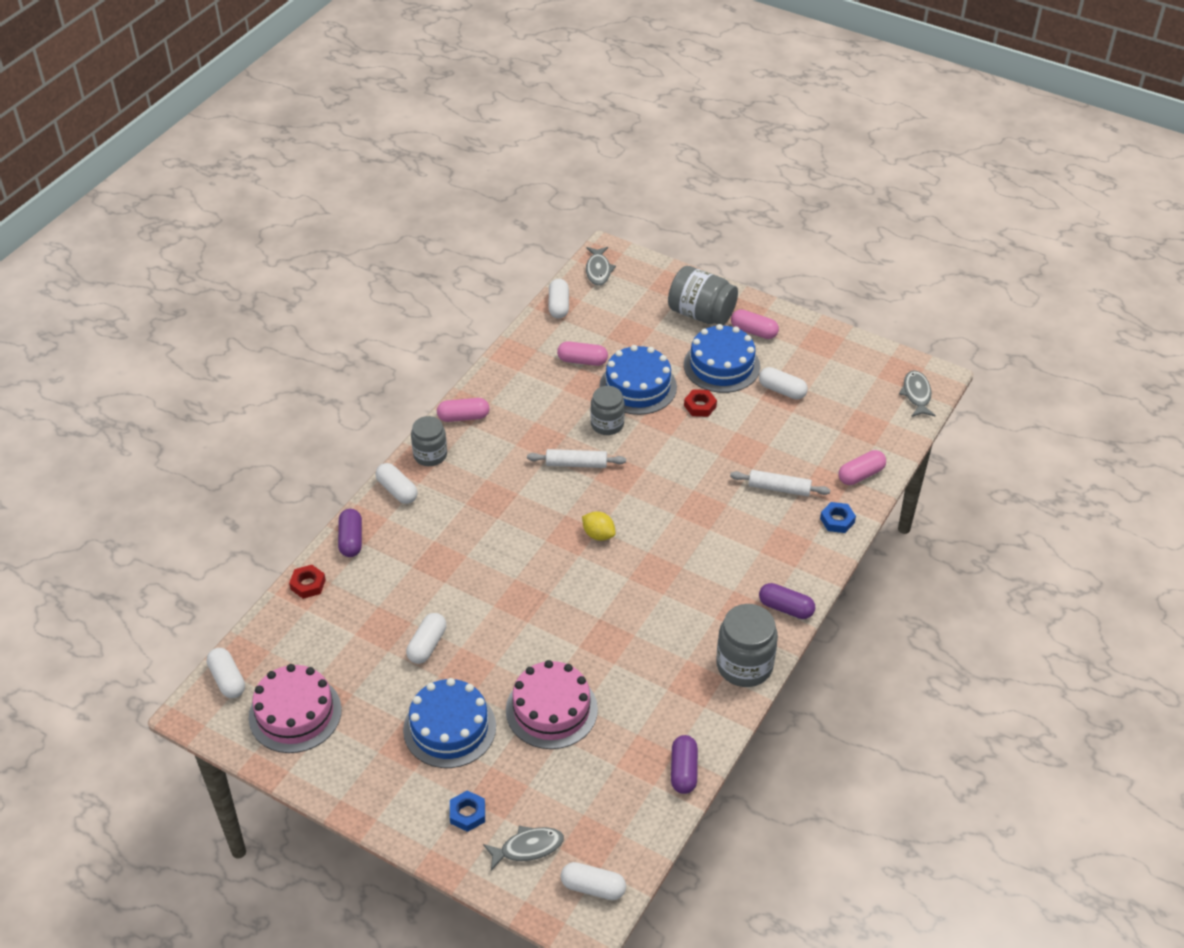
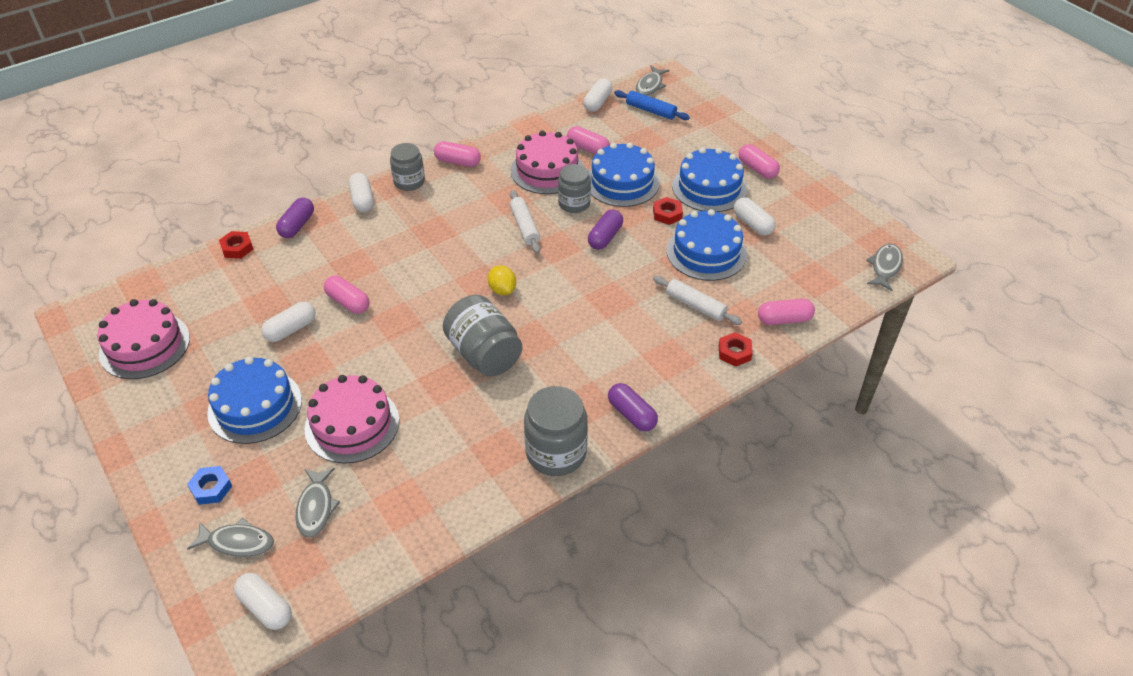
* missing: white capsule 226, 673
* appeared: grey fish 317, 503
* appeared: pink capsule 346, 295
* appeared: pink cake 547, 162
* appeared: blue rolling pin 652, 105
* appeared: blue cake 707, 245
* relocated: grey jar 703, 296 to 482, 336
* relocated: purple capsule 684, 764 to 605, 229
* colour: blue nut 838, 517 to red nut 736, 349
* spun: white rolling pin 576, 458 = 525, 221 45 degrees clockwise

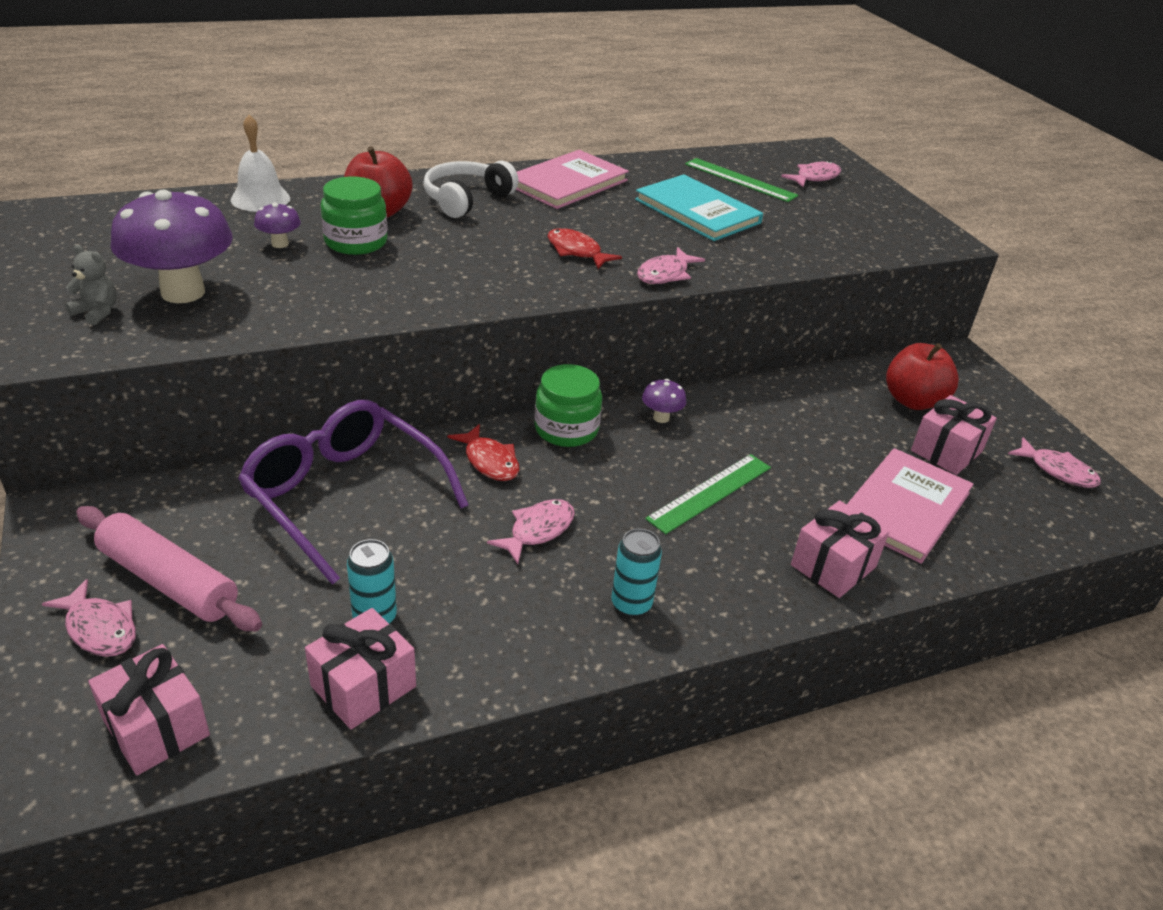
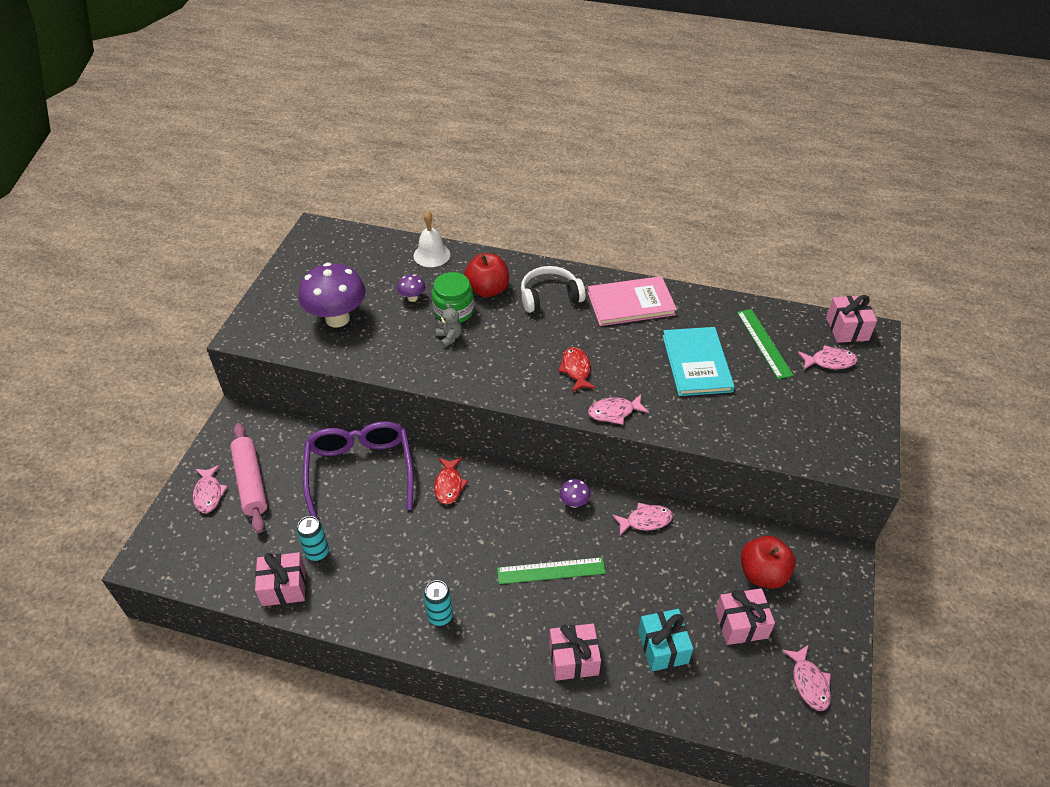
* missing: green jar 568, 405
* relocated: grey teddy bear 91, 285 to 449, 325
* relocated: pink gift 149, 709 to 851, 319
* relocated: pink fish 531, 531 to 642, 519
* exchanged: pink book 910, 506 to turquoise gift 665, 640

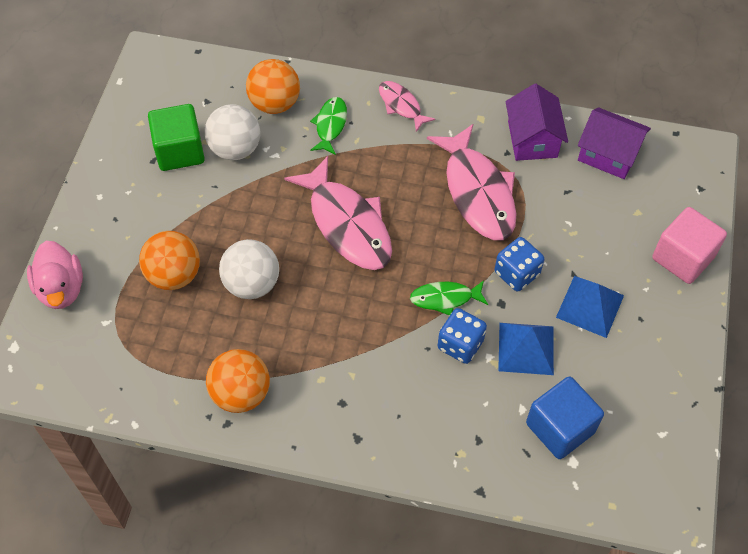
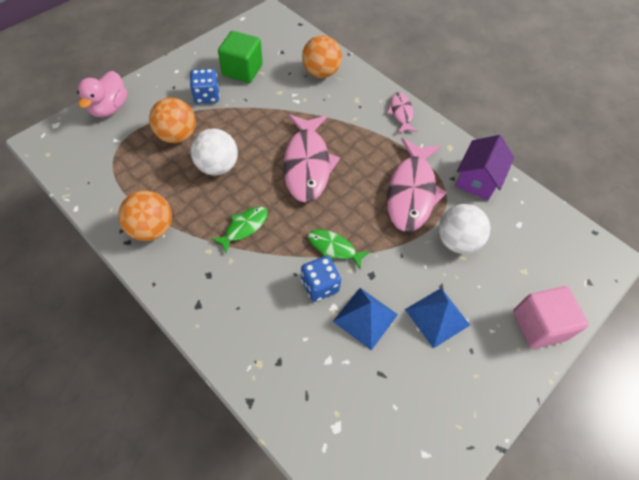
* missing: blue cube 565, 417
* missing: purple house 614, 143
* relocated: white ball 233, 132 to 464, 229
* relocated: green fish 328, 126 to 239, 230
* relocated: blue dice 519, 264 to 205, 86

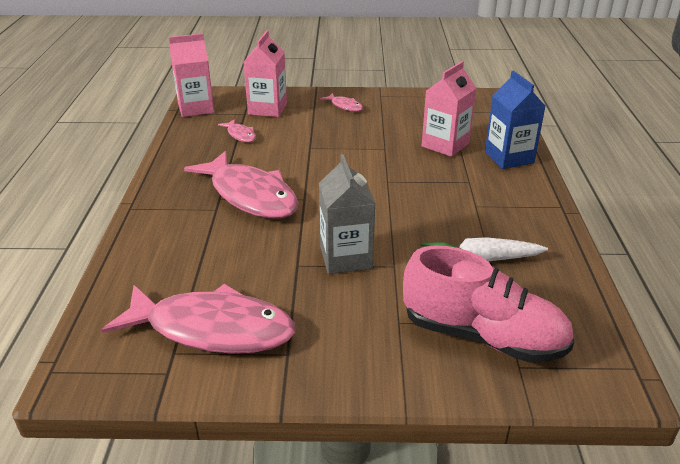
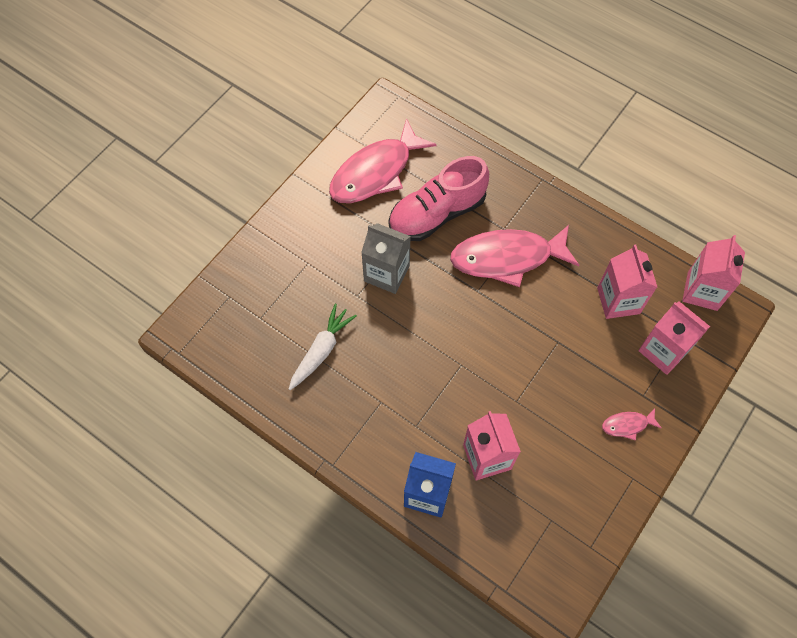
* relocated: pink shoe 488, 304 to 439, 198
* exchanged: pink fish 237, 130 to pink carton 627, 282

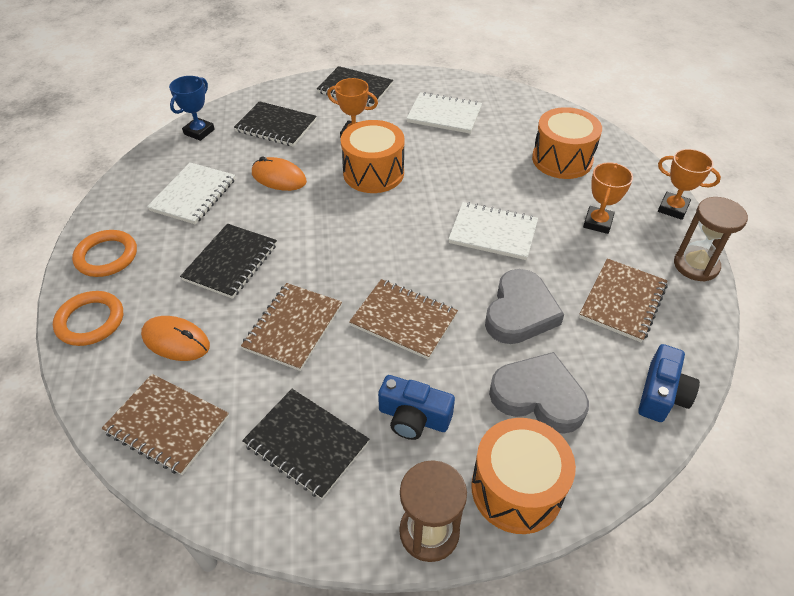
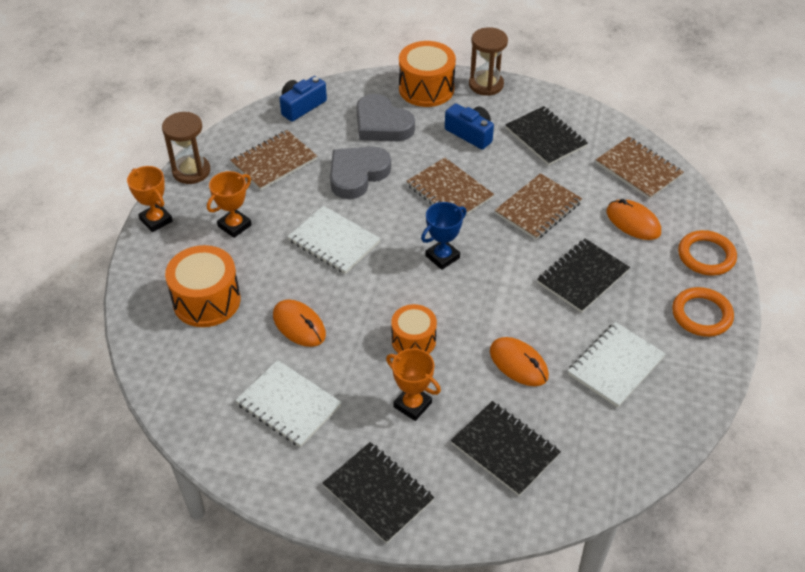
* appeared: orange mouse 299, 323
* relocated: blue trophy 192, 108 to 444, 236
* size: orange drum 372, 156 = 414, 329 x0.64

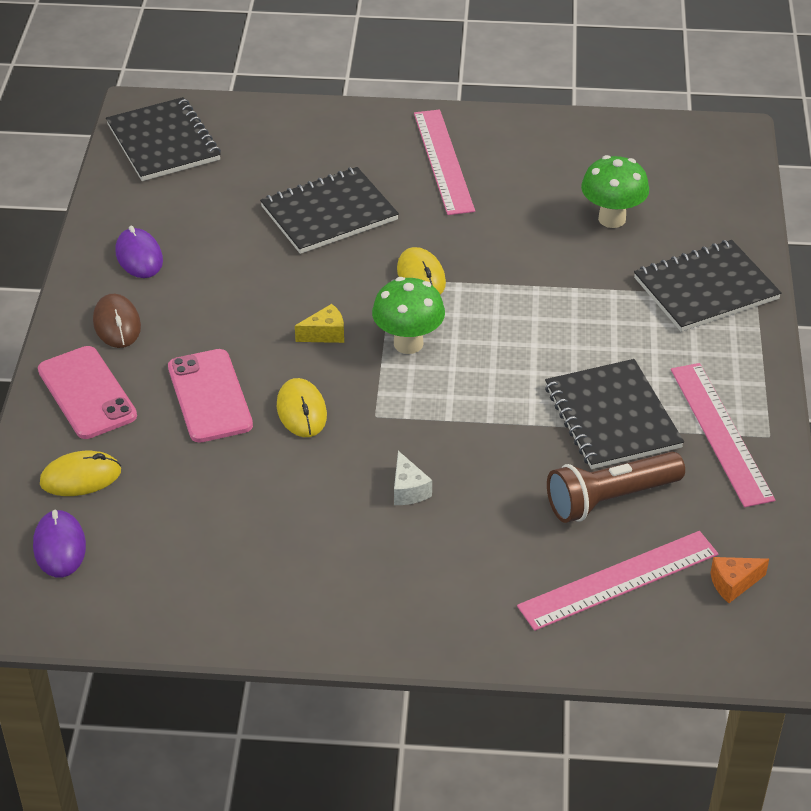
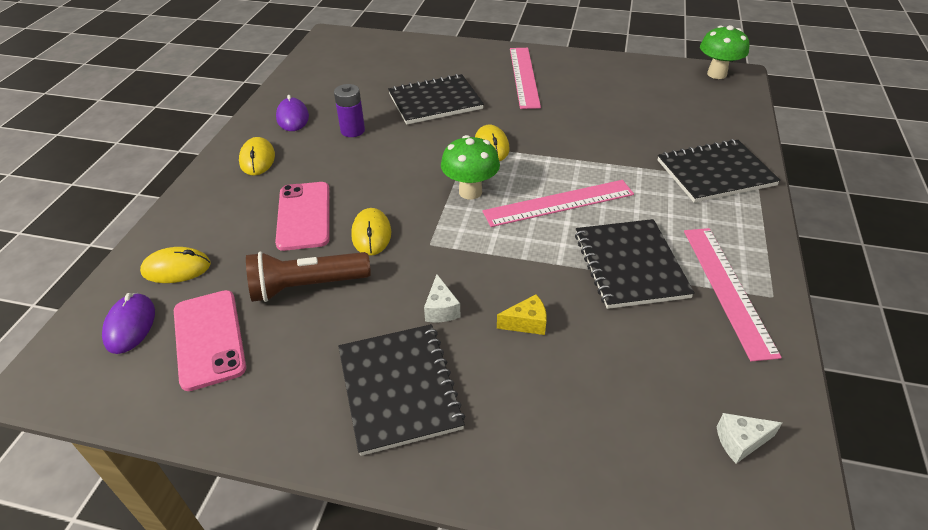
* appeared: purple battery 349, 110
* relocated: pink phone 87, 392 to 210, 340
* relocated: black notebook 163, 139 to 401, 390
* relocated: yellow cheese 319, 323 to 522, 314
* relocated: pink ruler 617, 581 to 558, 203
* relocated: brown flashlight 616, 487 to 308, 276
* relocated: green mushroom 615, 191 to 724, 52
* colour: brown mouse 117, 321 to yellow mouse 257, 156
* colour: orange cheese 739, 580 to white cheese 749, 438

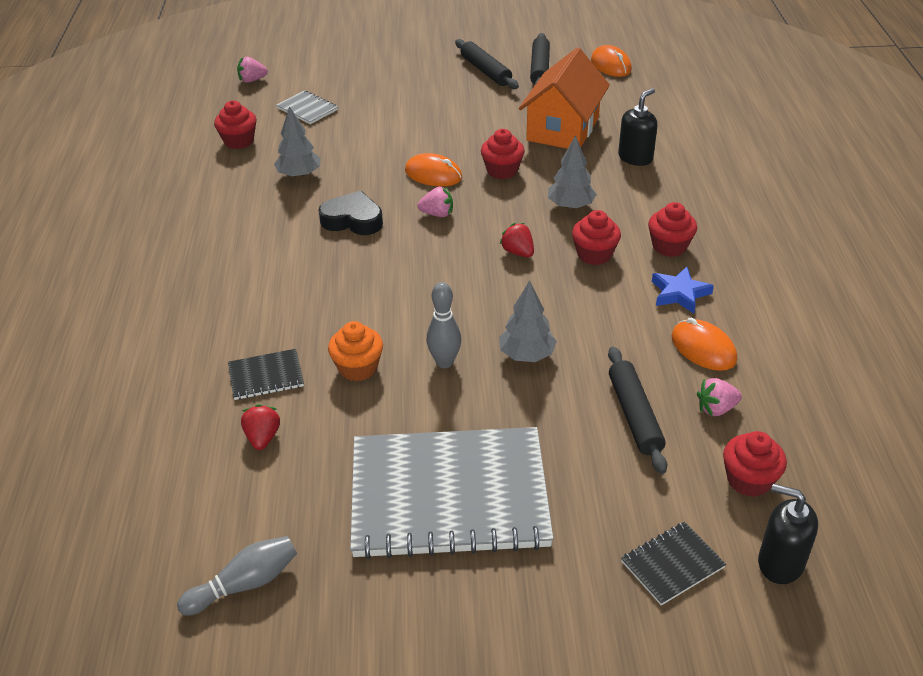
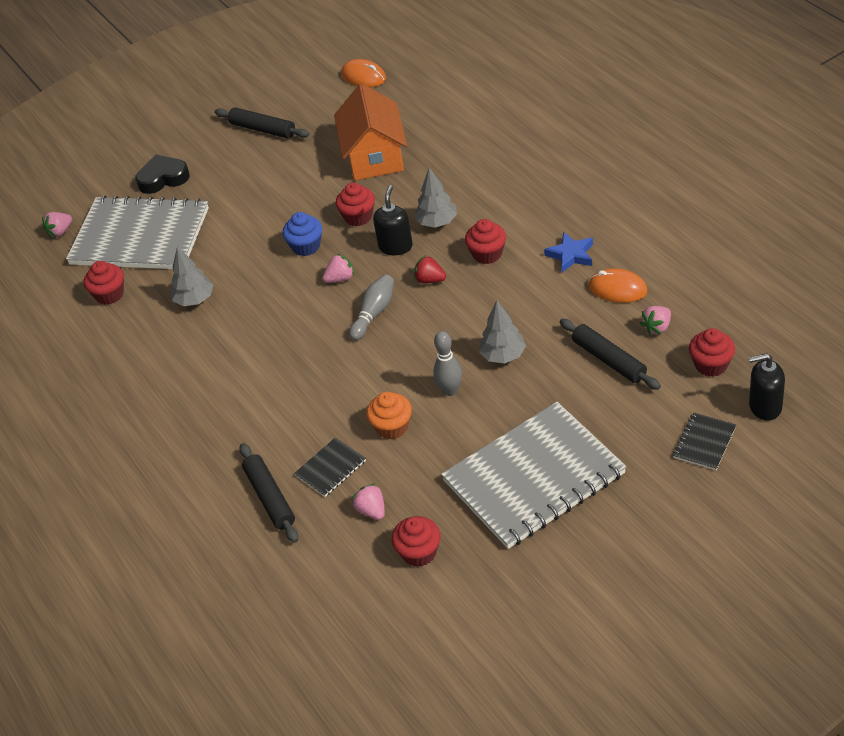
* relocated: grey bowling pin 237, 576 to 371, 307
* relocated: black heart 351, 213 to 162, 174
* relocated: black rolling pin 540, 59 to 268, 493
* relocated: black soap dispenser 638, 127 to 393, 220
* relocated: red cupcake 672, 229 to 416, 541
* exchanged: orange mouse 433, 170 to blue cupcake 302, 234
* colour: red strawberry 260, 427 to pink strawberry 368, 501
* size: grey notebook 307, 107 = 137, 232 x2.45

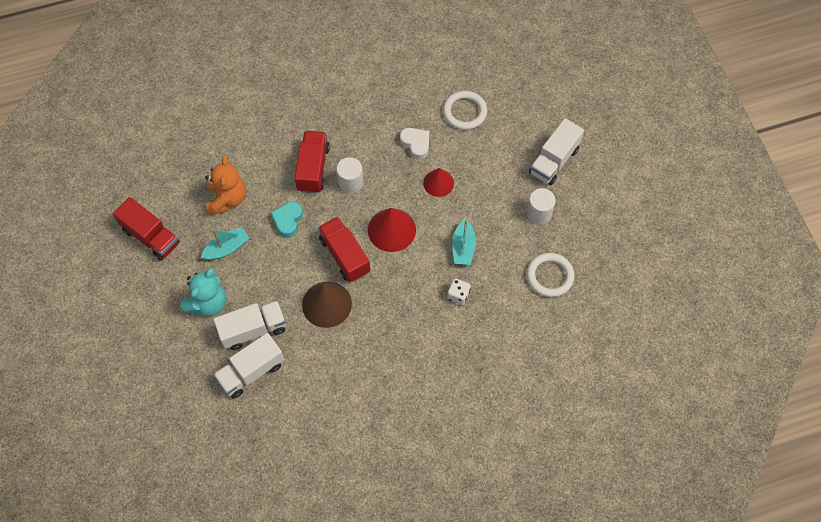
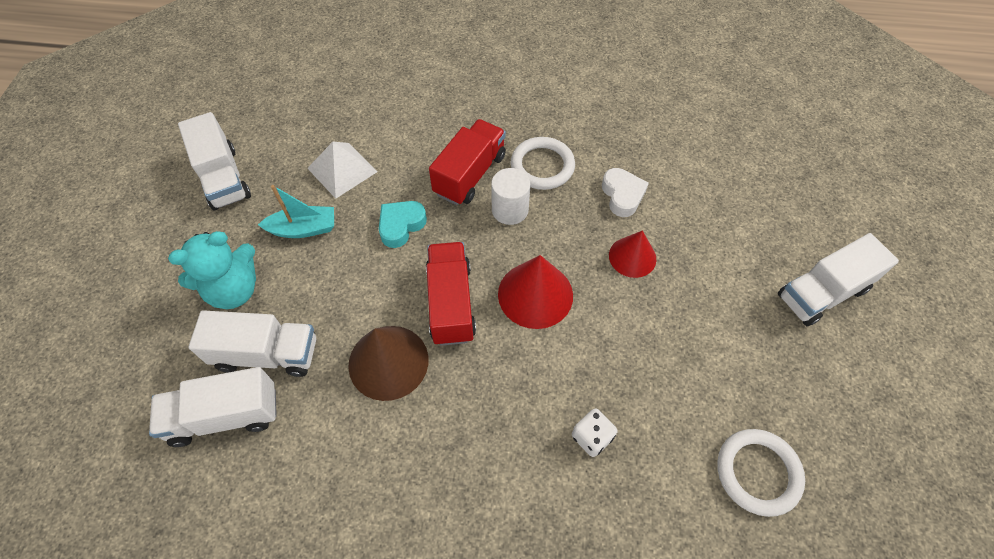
* missing: turquoise boat 464, 241
* missing: white cylinder 541, 206
* relocated: white ring 465, 110 to 543, 163
* exchanged: orange teddy bear 225, 185 to white pyramid 342, 170
* colour: red truck 146, 229 to white truck 214, 161

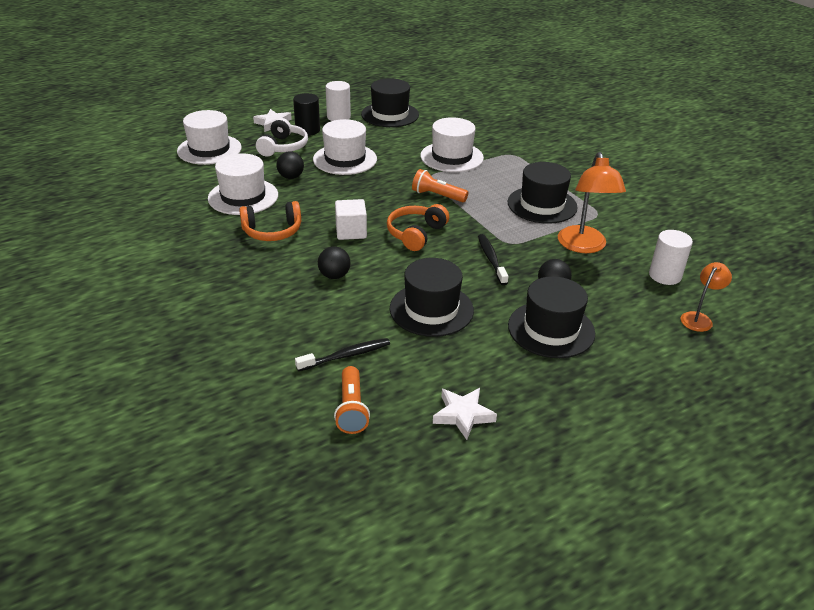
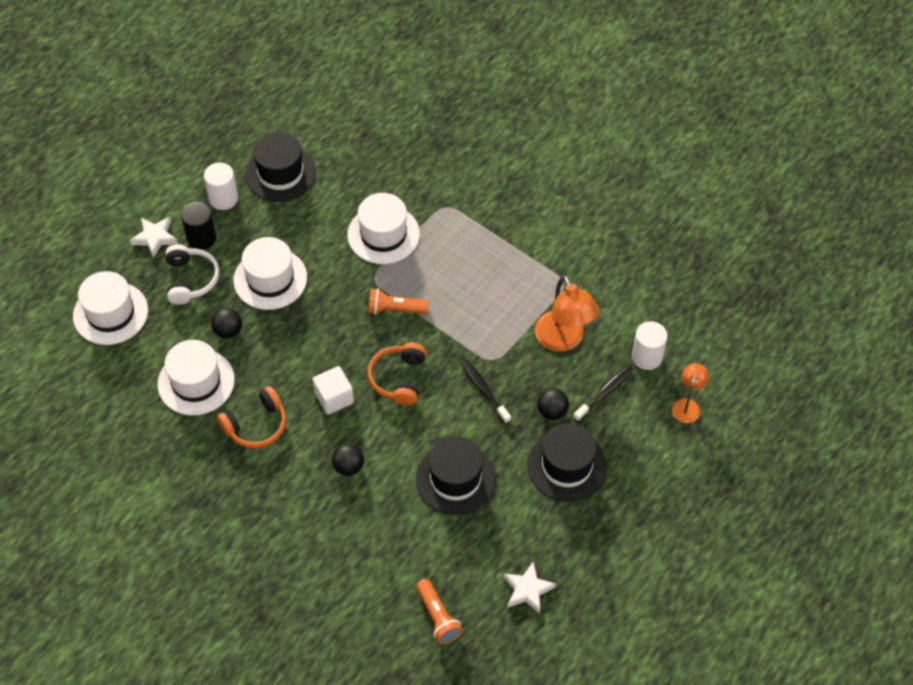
* missing: black hat 543, 193
* relocated: black toothbrush 342, 355 to 603, 393

